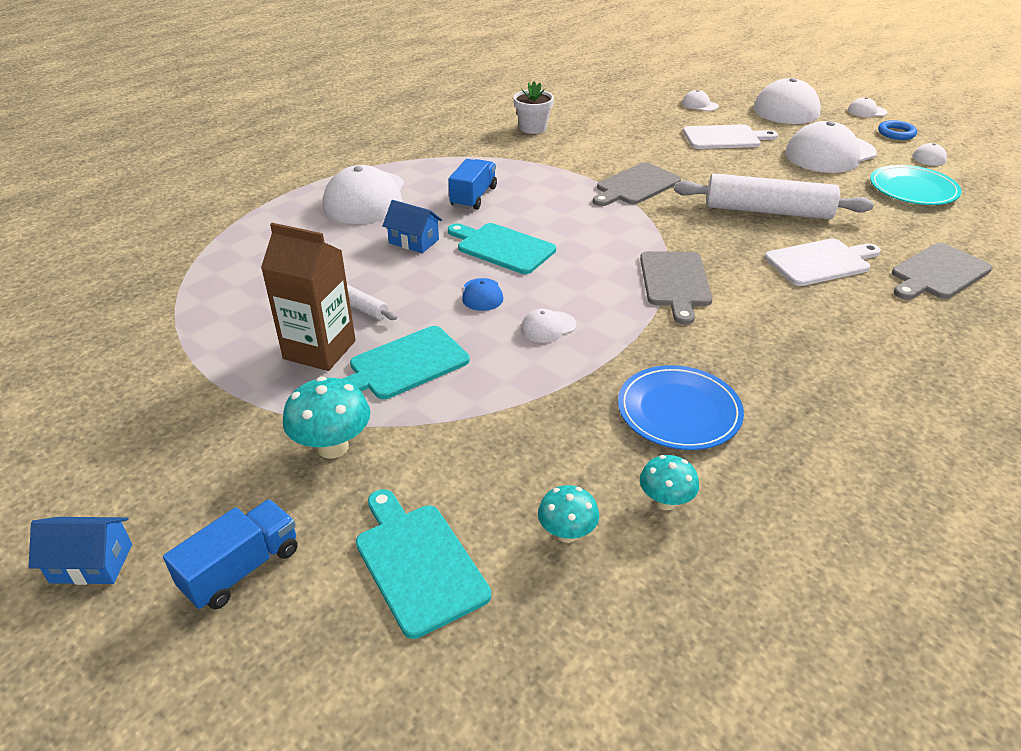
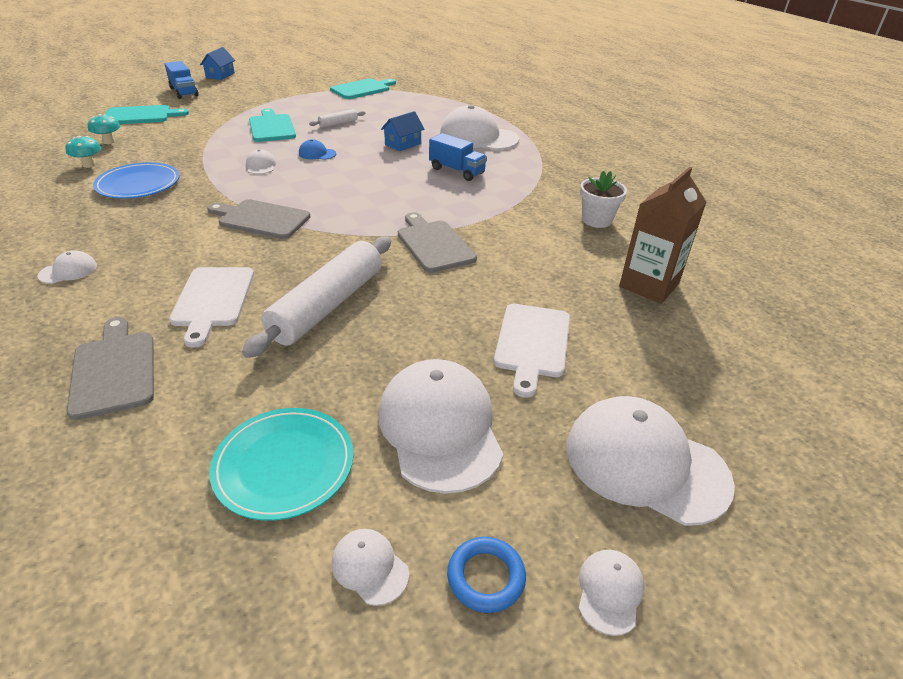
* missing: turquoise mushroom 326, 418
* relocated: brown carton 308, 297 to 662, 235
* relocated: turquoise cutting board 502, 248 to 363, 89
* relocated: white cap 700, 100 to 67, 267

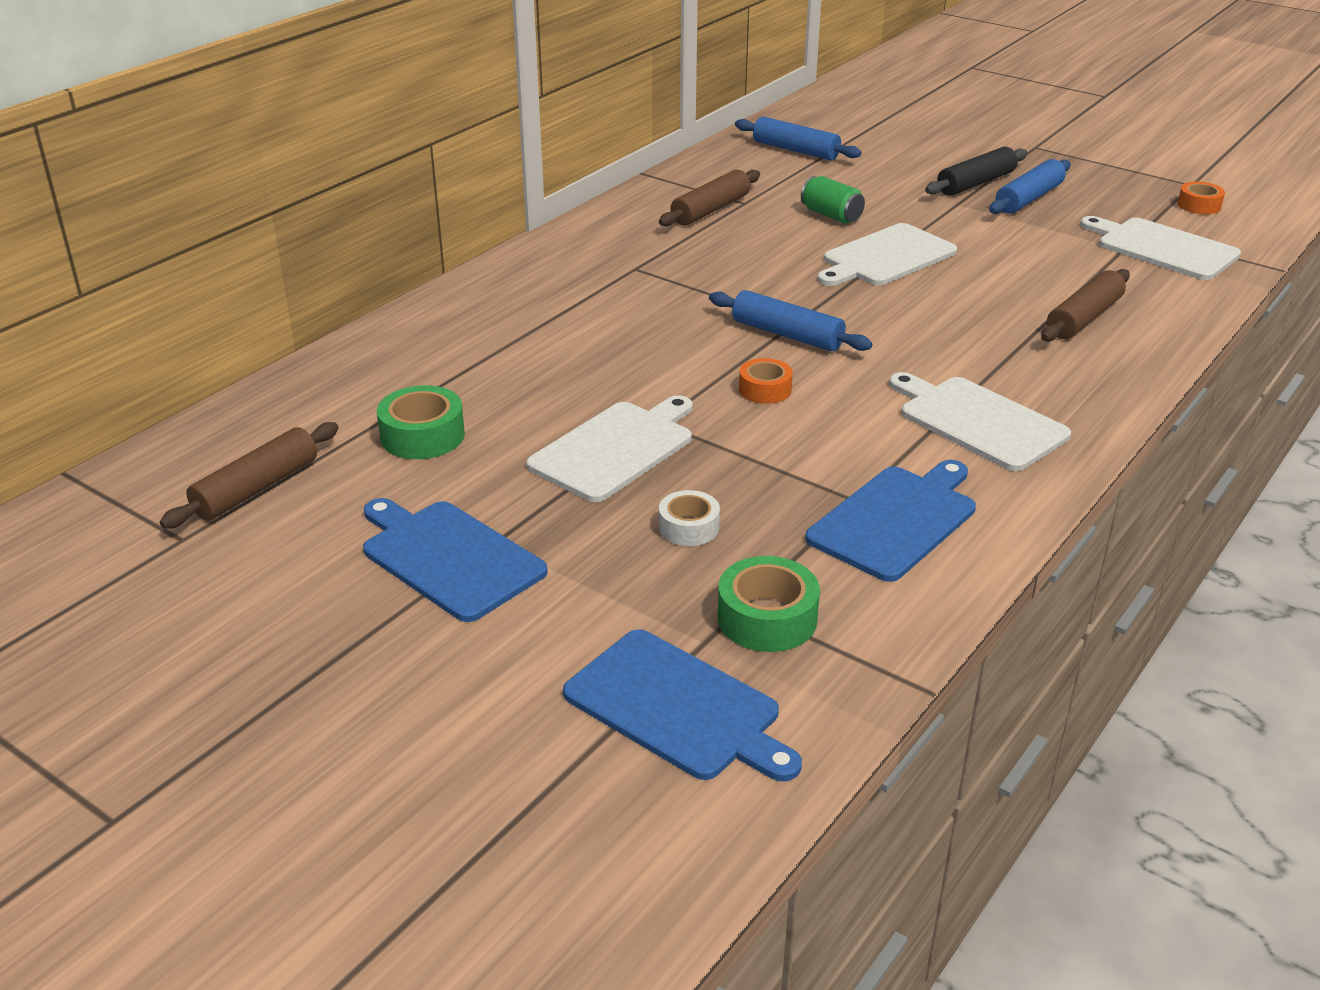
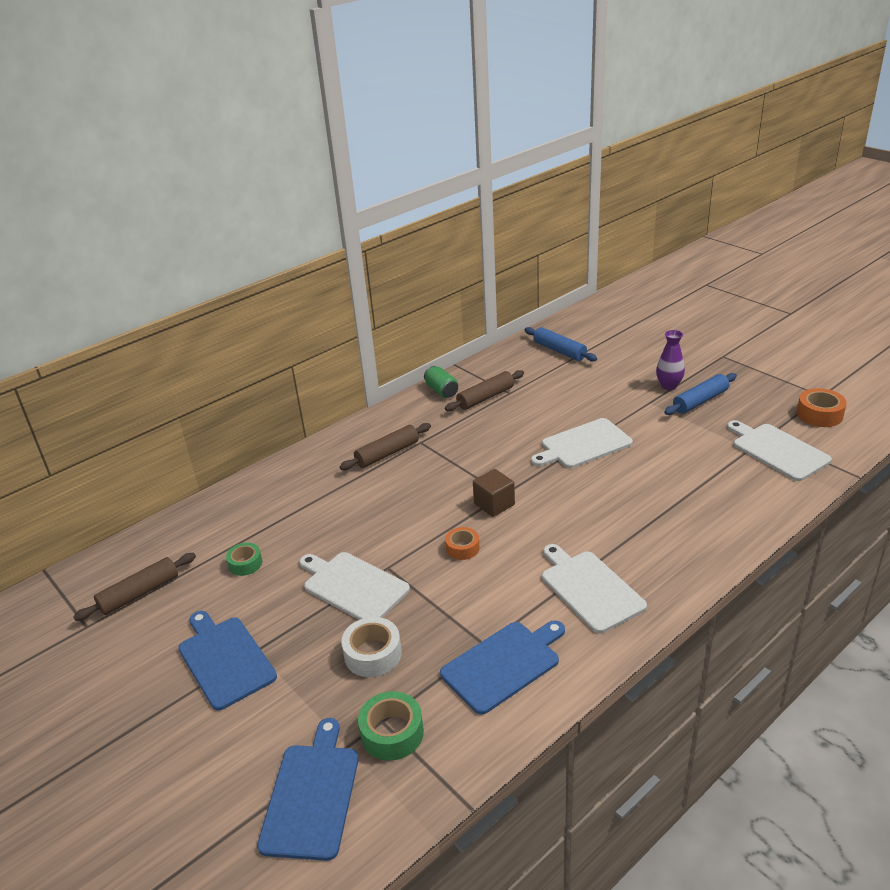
* relocated: green can 833, 200 to 441, 382
* relocated: brown rolling pin 1085, 305 to 385, 446
* exchanged: blue rolling pin 790, 320 to brown cube 494, 493
* exchanged: black rolling pin 976, 171 to purple vase 670, 360
* spun: white cutting board 609, 448 = 354, 586 105 degrees counterclockwise
* spun: blue cutting board 682, 705 = 308, 789 135 degrees counterclockwise
* size: green tape 421, 422 = 244, 559 x0.66
* size: white tape 689, 518 = 371, 647 x1.51
* size: orange tape 1201, 197 = 822, 407 x1.51

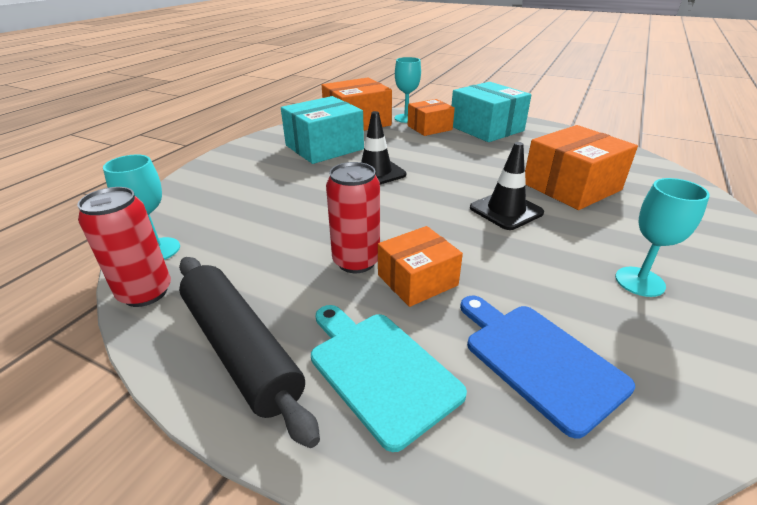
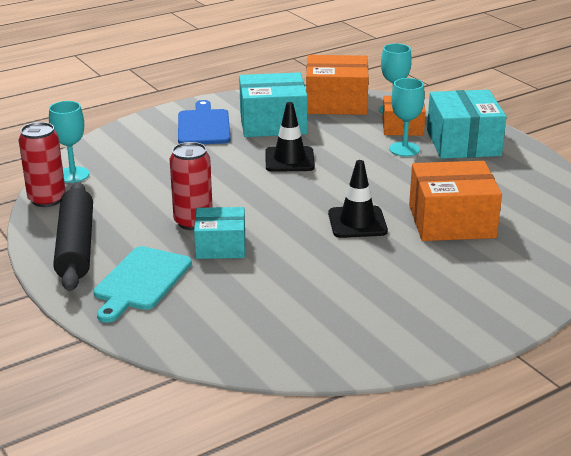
* relocated: blue cutting board 547, 367 to 204, 122
* relocated: turquoise goblet 662, 237 to 407, 117
* colour: orange box 420, 266 to turquoise box 219, 233
* spun: turquoise cutting board 389, 378 = 142, 284 150 degrees counterclockwise

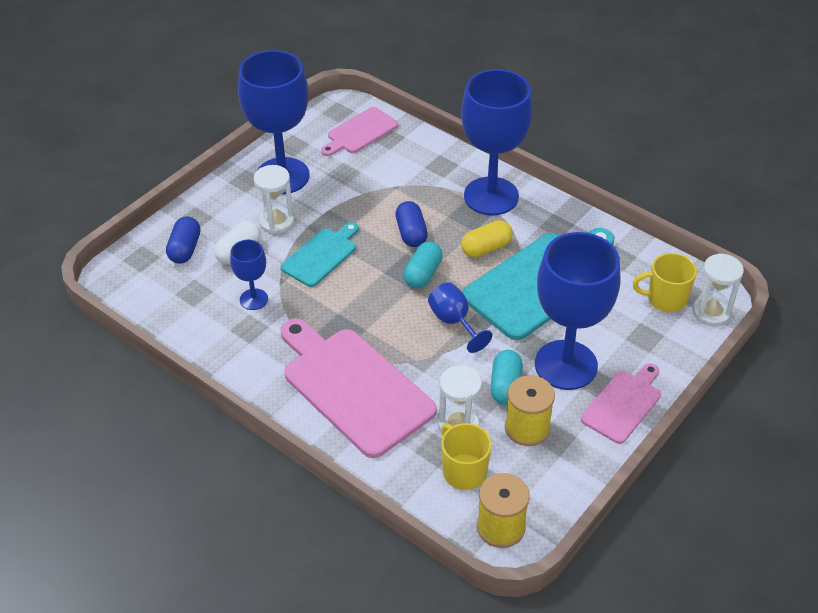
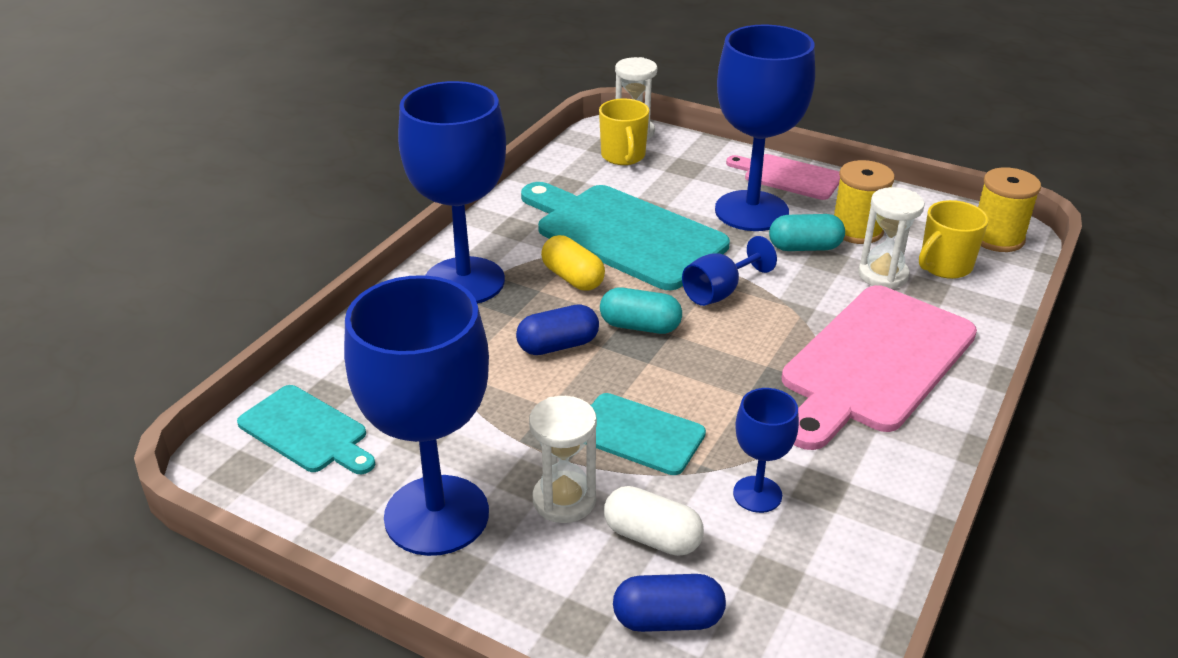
* colour: pink cutting board 359, 131 to turquoise cutting board 306, 429

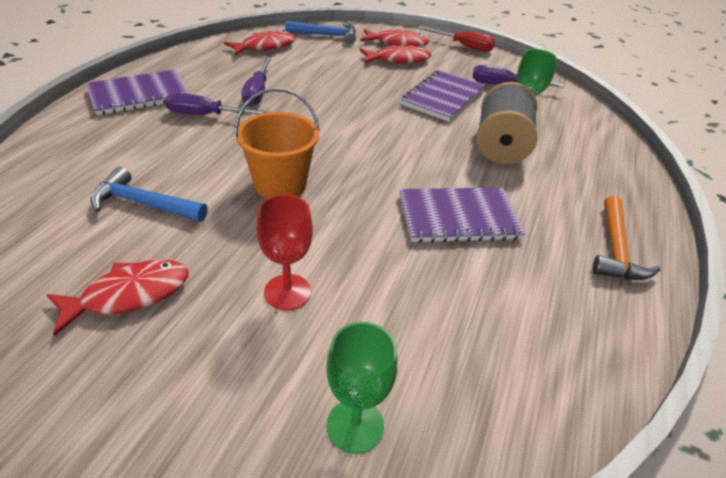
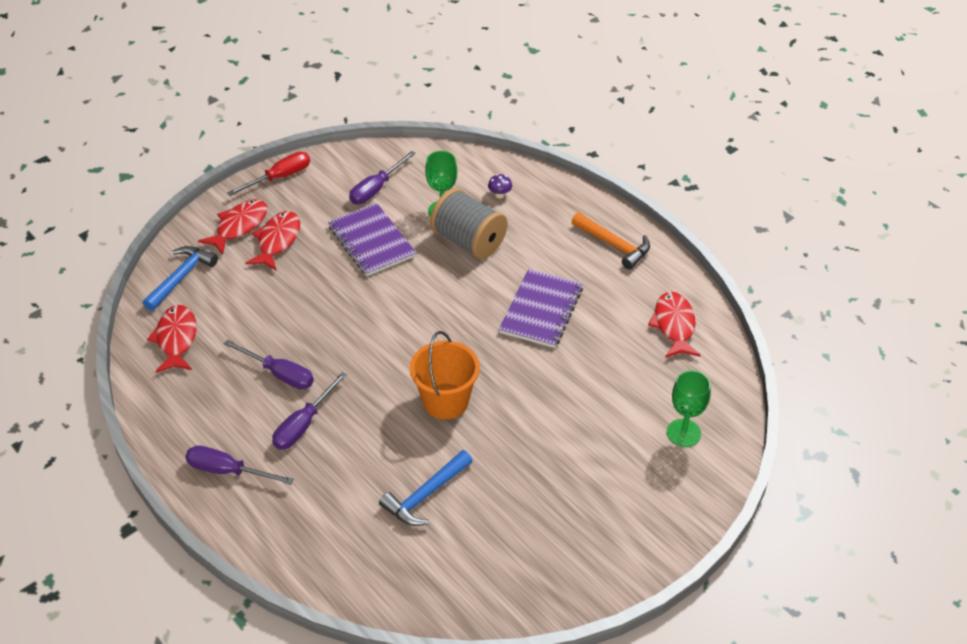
* missing: red goblet 284, 252
* appeared: purple mushroom 500, 186
* relocated: red fish 117, 298 to 674, 325
* exchanged: purple notebook 138, 92 to purple screwdriver 240, 465

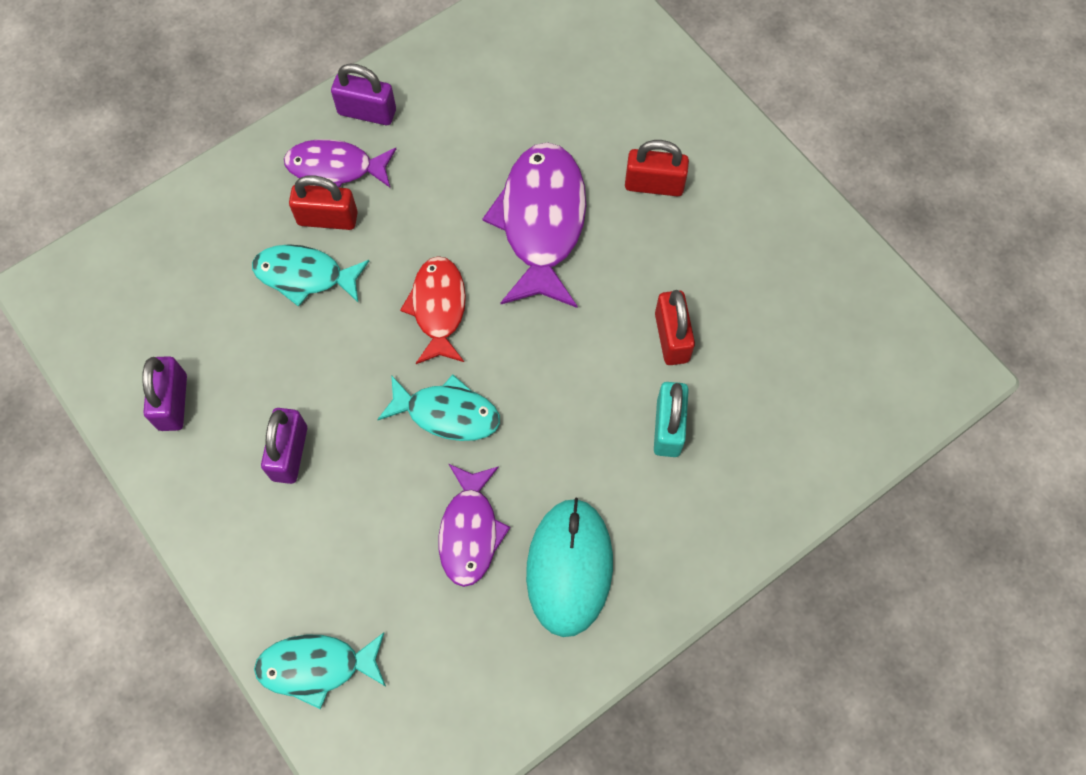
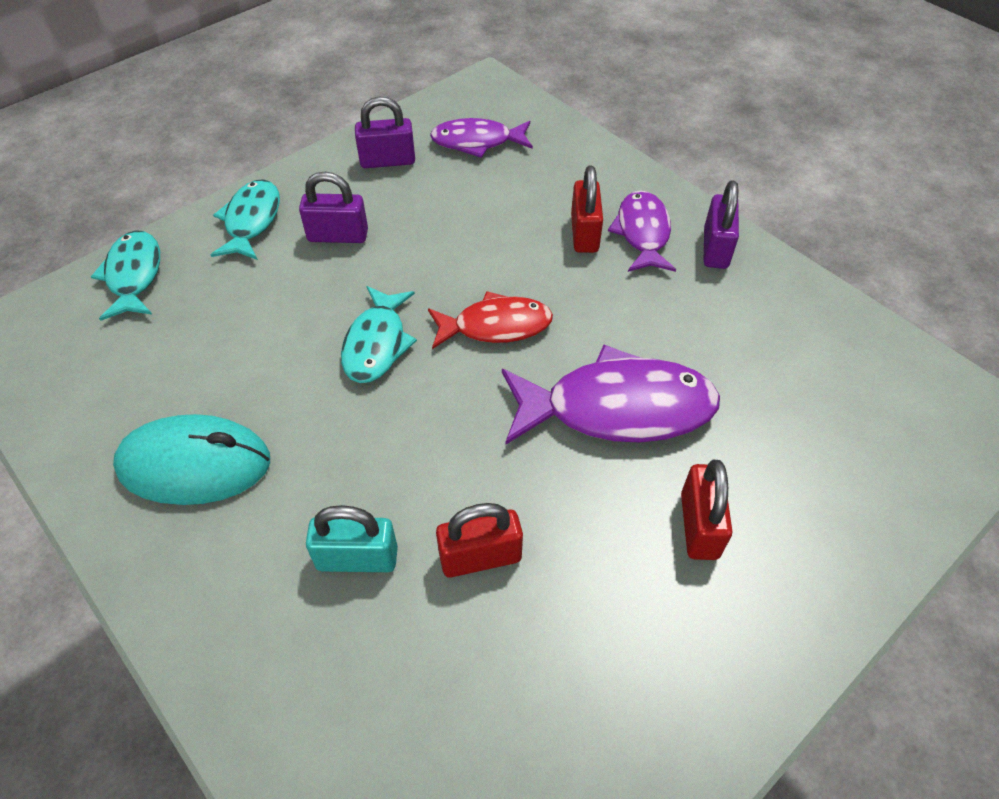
* relocated: turquoise fish 310, 275 to 245, 219
* relocated: purple fish 474, 525 to 481, 138

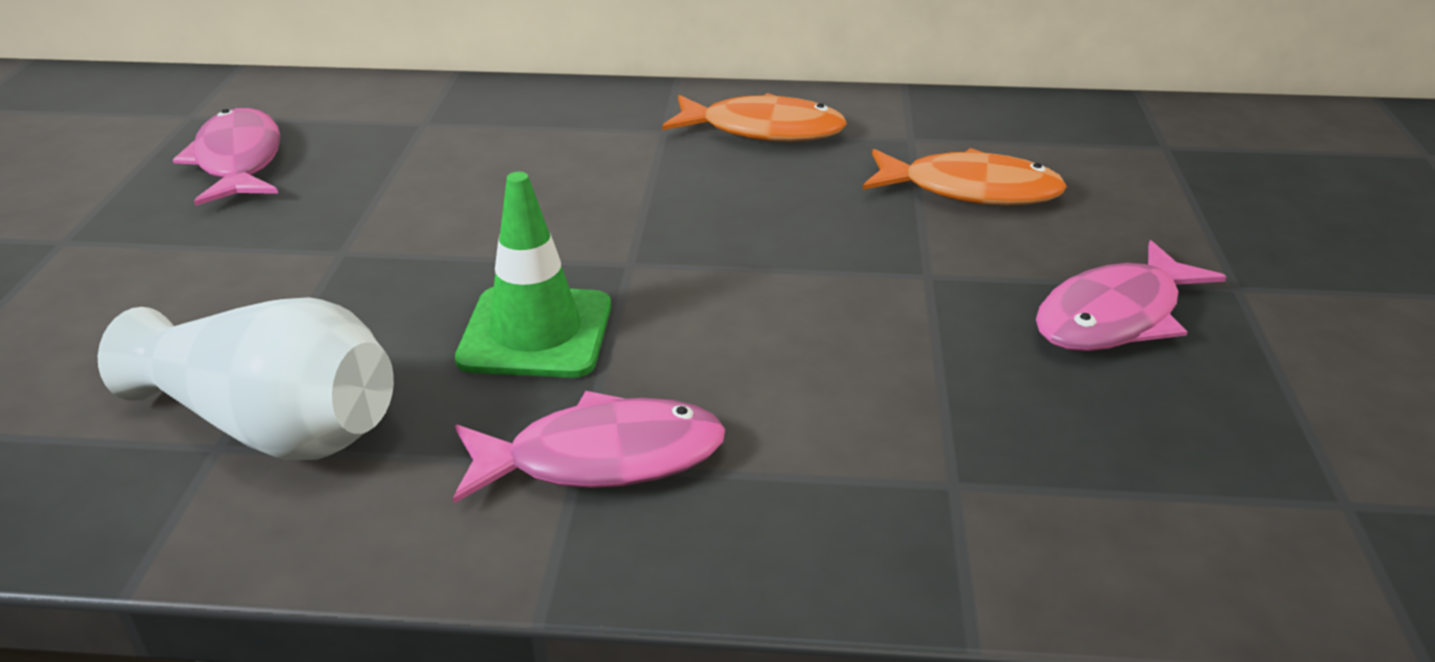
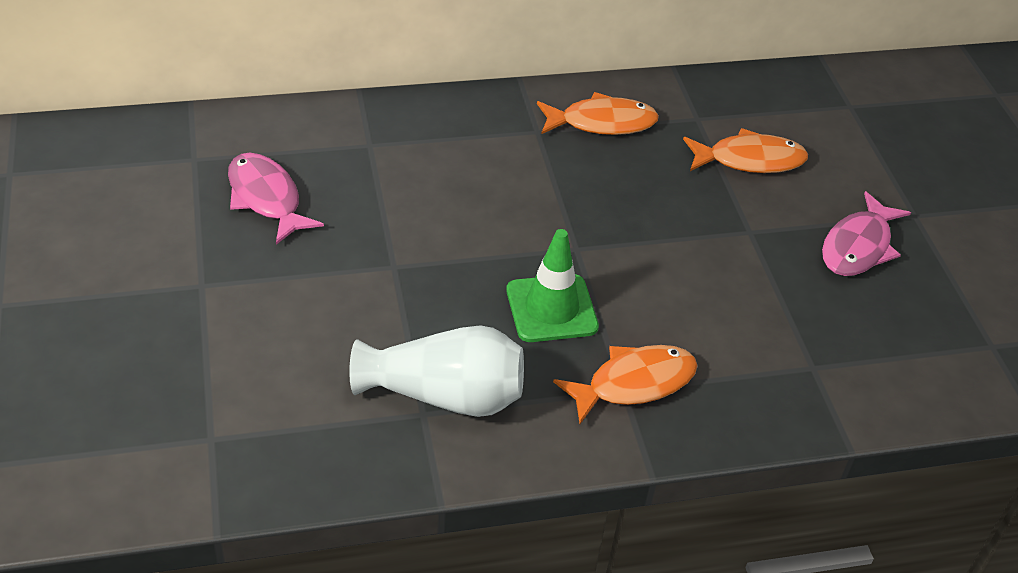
* colour: pink fish 589, 447 to orange fish 625, 384

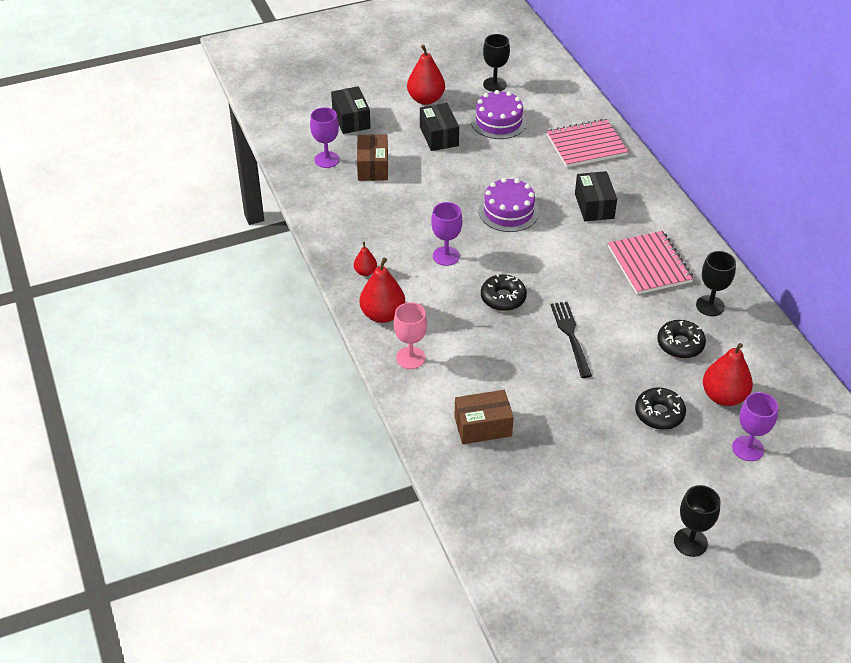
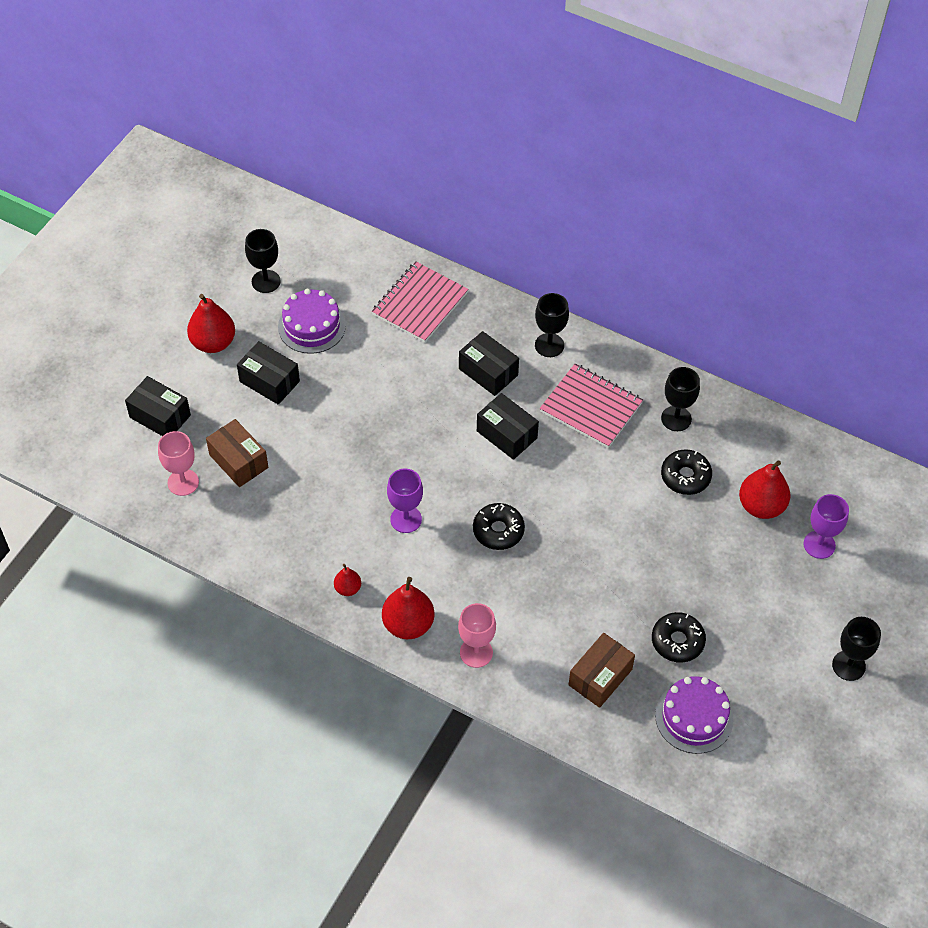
* missing: black fork 571, 340
* appeared: black box 508, 426
* appeared: black goblet 552, 325
* relocated: purple cake 509, 205 to 694, 715
* relocated: black donut 660, 409 to 679, 637
* colour: purple goblet 325, 137 to pink goblet 178, 463

